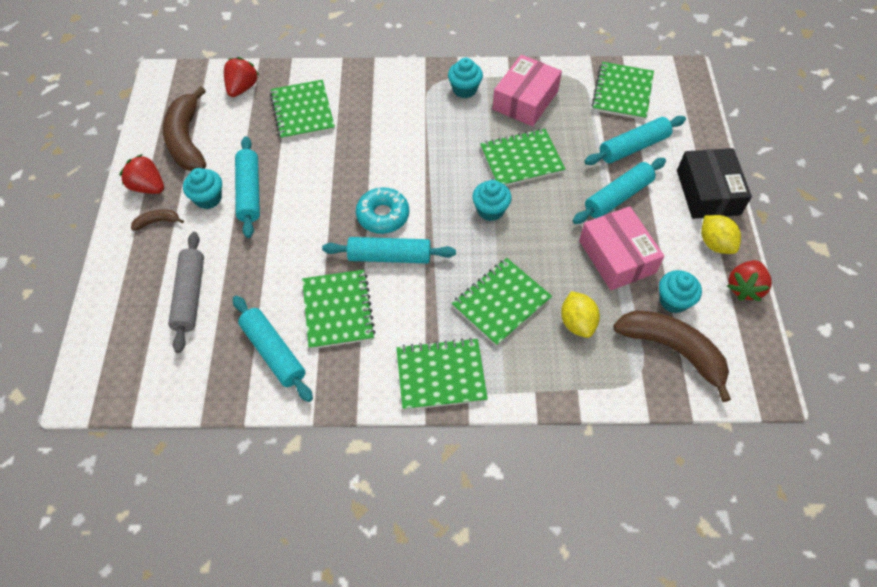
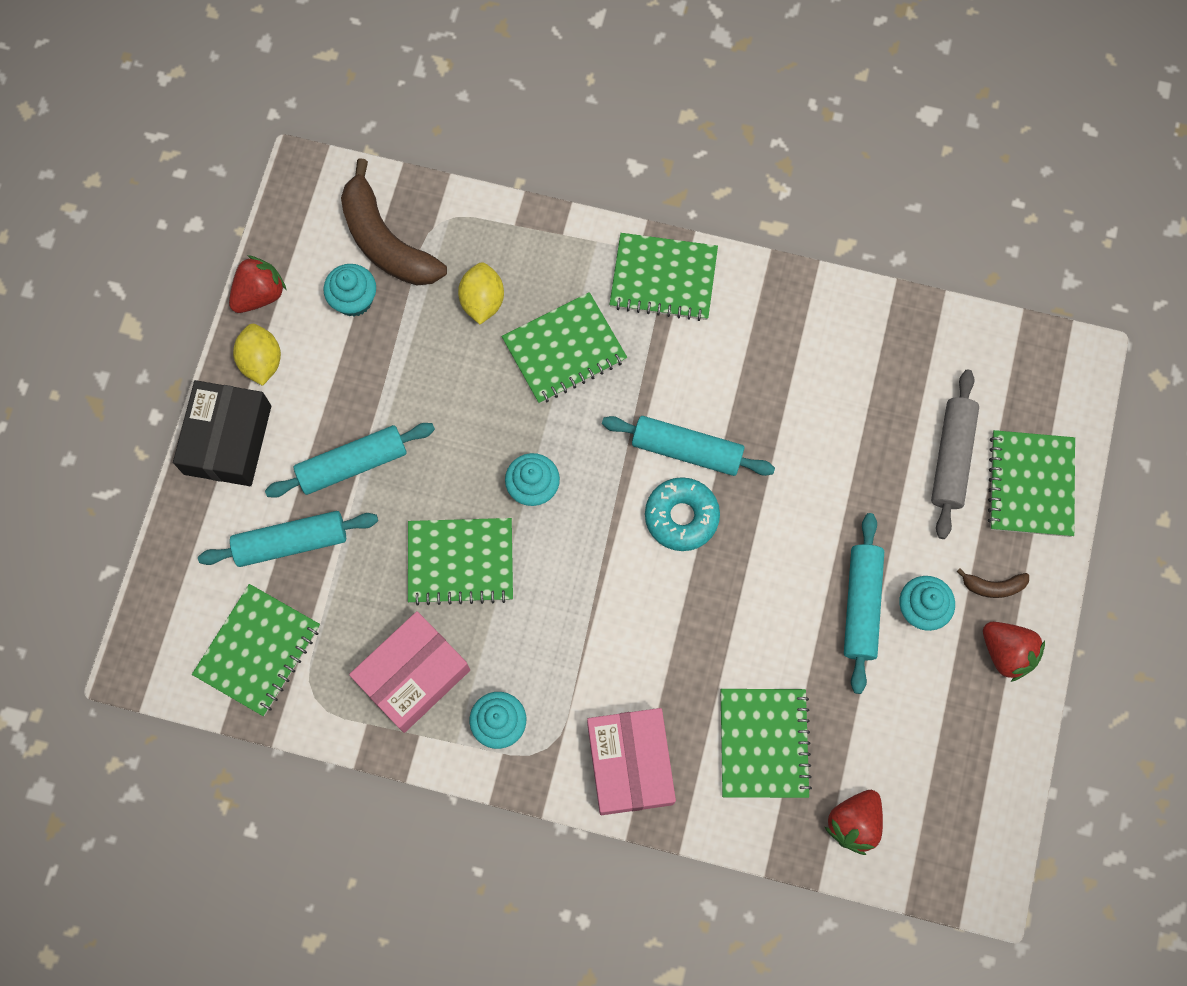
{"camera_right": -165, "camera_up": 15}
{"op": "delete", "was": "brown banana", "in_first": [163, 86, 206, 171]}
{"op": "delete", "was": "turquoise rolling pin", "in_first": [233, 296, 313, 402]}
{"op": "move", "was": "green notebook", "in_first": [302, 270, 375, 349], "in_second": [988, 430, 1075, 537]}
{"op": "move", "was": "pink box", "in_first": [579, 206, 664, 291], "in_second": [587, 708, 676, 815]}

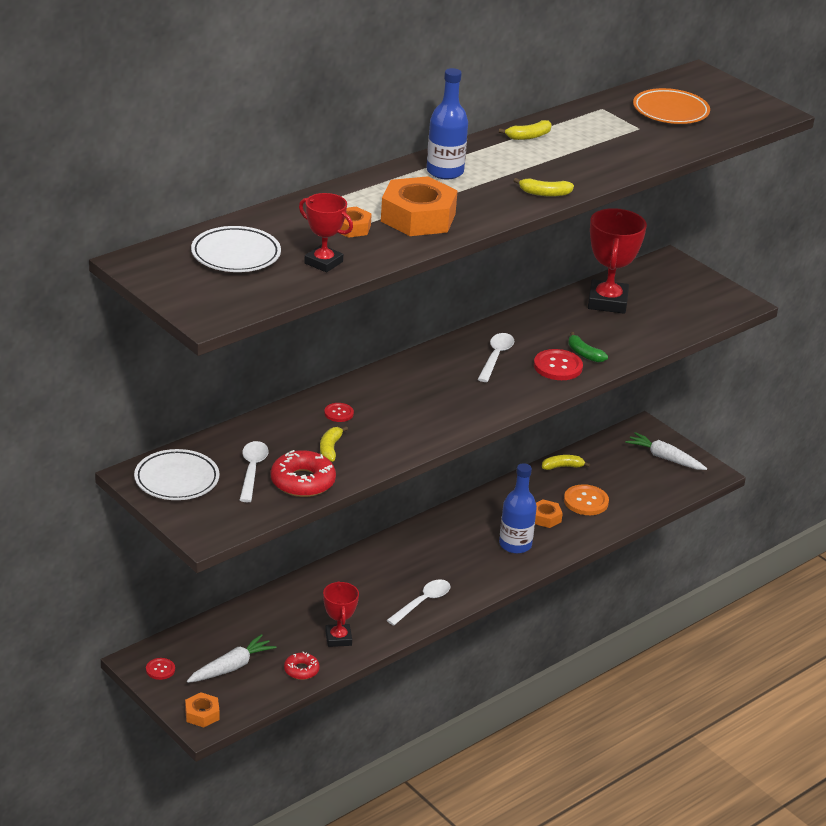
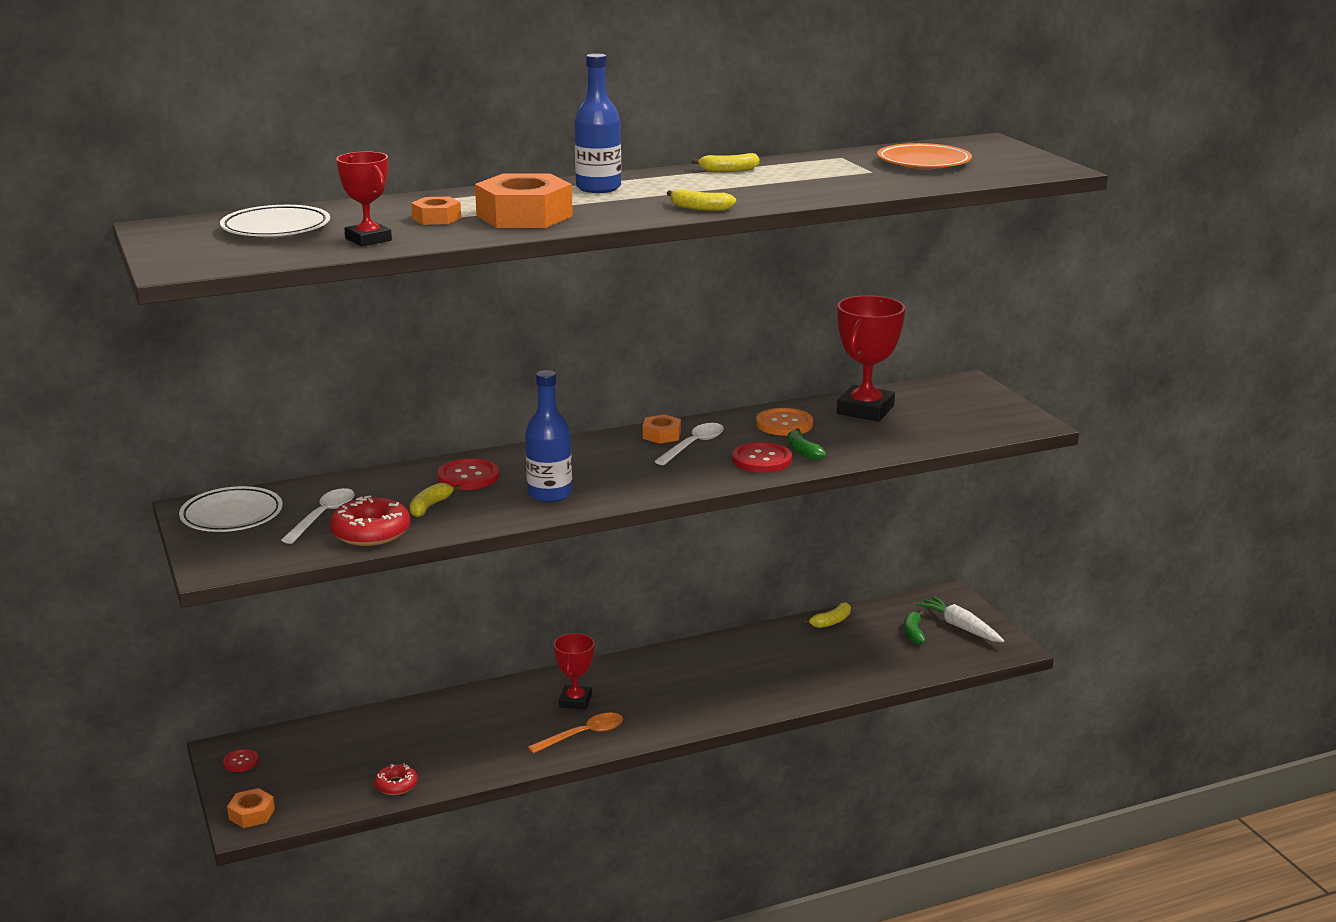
{"camera_right": 20, "camera_up": -10}
{"op": "delete", "was": "white carrot", "in_first": [187, 634, 277, 683]}
{"op": "insert", "now": "green banana", "in_second": [904, 611, 926, 645]}
{"op": "move", "was": "red trophy", "in_first": [323, 581, 359, 647], "in_second": [554, 633, 595, 710]}
{"op": "move", "was": "blue bottle", "in_first": [499, 463, 537, 554], "in_second": [525, 370, 572, 502]}
{"op": "move", "was": "orange nut", "in_first": [535, 499, 563, 528], "in_second": [643, 414, 681, 444]}
{"op": "move", "was": "orange button", "in_first": [564, 484, 609, 515], "in_second": [756, 408, 813, 436]}
{"op": "recolor", "was": "white spoon", "now": "orange spoon", "in_first": [387, 579, 450, 626], "in_second": [528, 713, 623, 754]}
{"op": "rotate", "was": "yellow banana", "in_first": [542, 455, 590, 470], "in_second": [803, 602, 851, 628], "clockwise": 135}
{"op": "resize", "was": "red button", "in_first": [324, 403, 354, 422], "in_second": [438, 458, 499, 490], "ratio": 1.75}

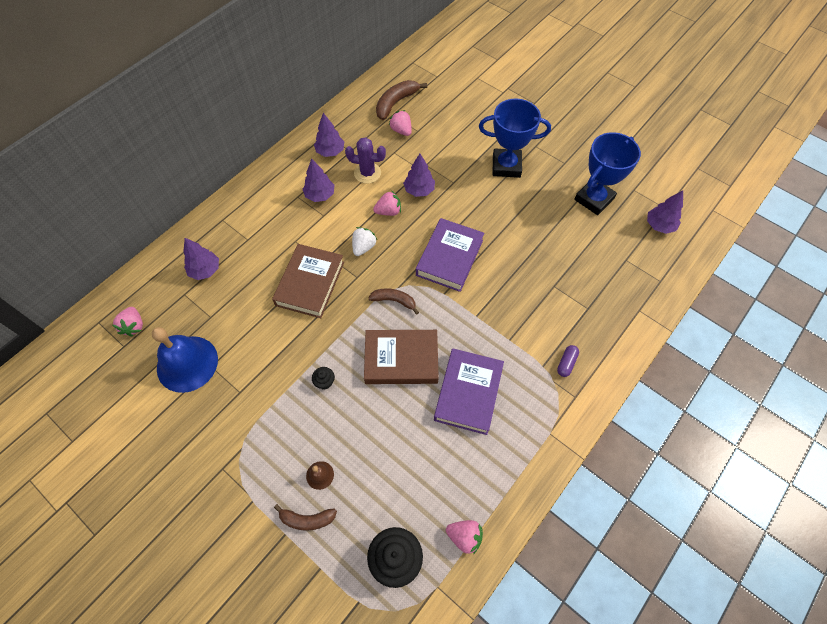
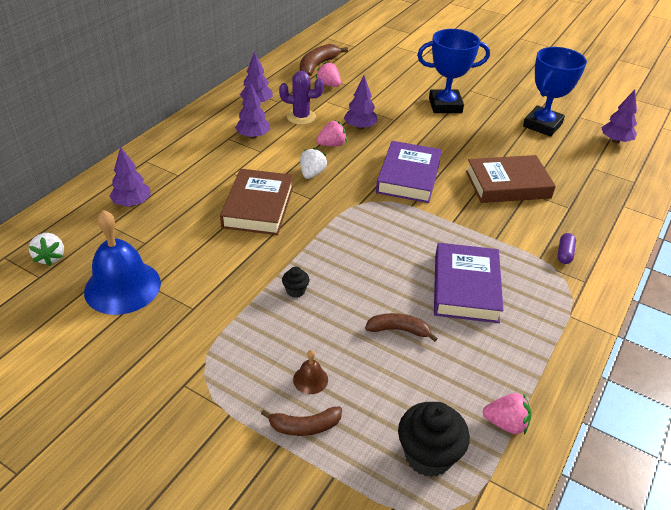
{"camera_right": -10, "camera_up": -20}
{"op": "move", "was": "brown book", "in_first": [364, 330, 439, 384], "in_second": [466, 155, 556, 203]}
{"op": "move", "was": "brown banana", "in_first": [368, 288, 419, 315], "in_second": [365, 313, 438, 342]}
{"op": "recolor", "was": "pink strawberry", "now": "white strawberry", "in_first": [112, 307, 143, 337], "in_second": [29, 233, 64, 266]}

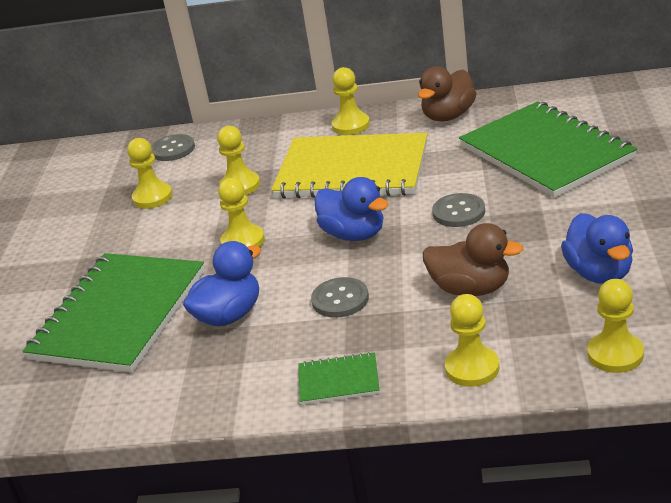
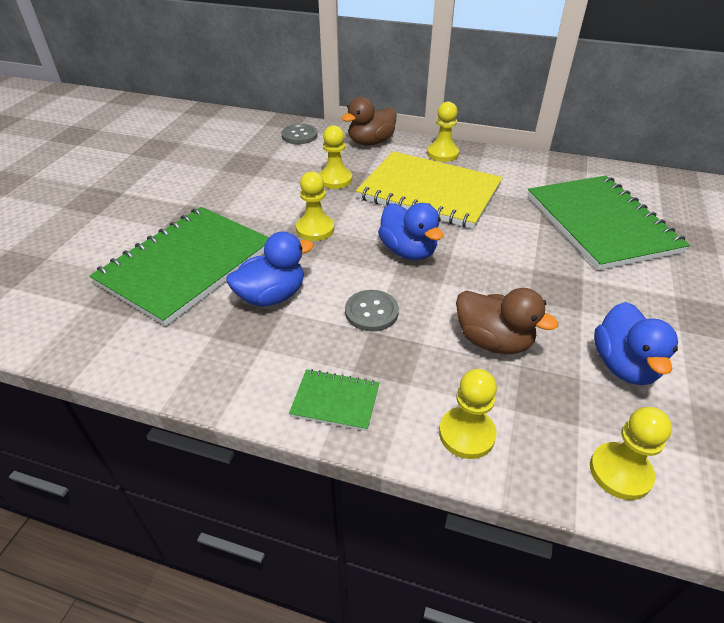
{"camera_right": 10, "camera_up": 10}
{"op": "delete", "was": "yellow pawn", "in_first": [127, 138, 173, 209]}
{"op": "delete", "was": "grey button", "in_first": [432, 193, 485, 227]}
{"op": "move", "was": "brown duck", "in_first": [418, 66, 476, 121], "in_second": [342, 97, 396, 145]}

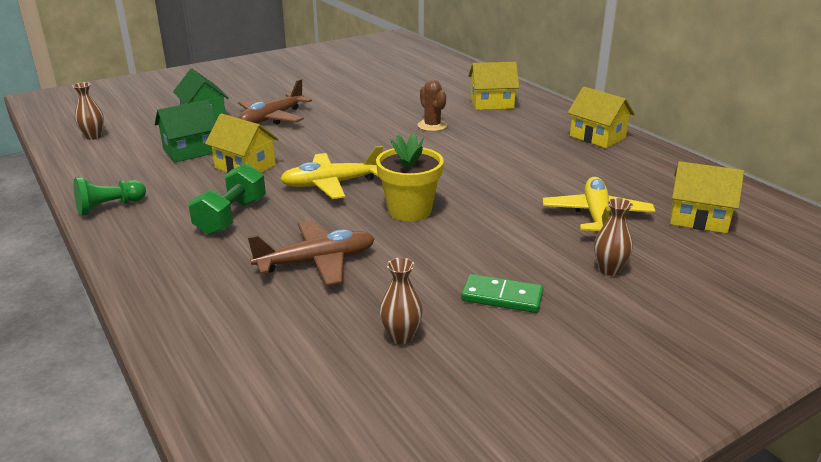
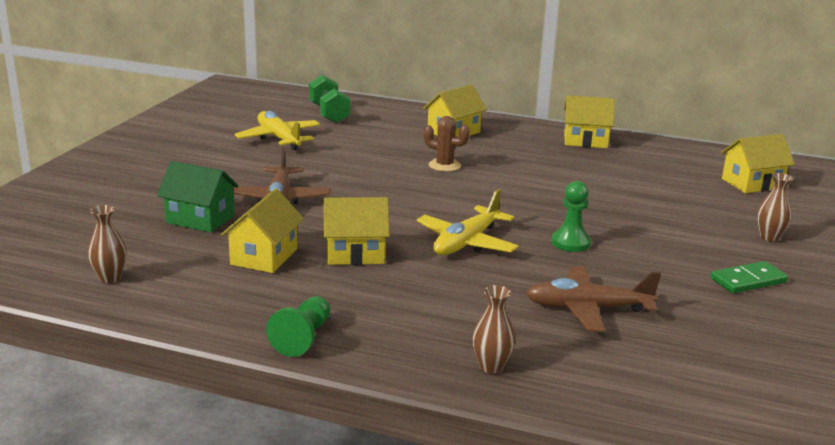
{"camera_right": -40, "camera_up": -5}
{"op": "move", "was": "green dumbbell", "in_first": [189, 163, 266, 235], "in_second": [309, 75, 351, 123]}
{"op": "move", "was": "brown vase", "in_first": [380, 257, 423, 345], "in_second": [472, 285, 515, 373]}
{"op": "move", "was": "yellow plane", "in_first": [543, 177, 655, 231], "in_second": [235, 111, 320, 150]}
{"op": "replace", "was": "yellow flower pot", "now": "green pawn", "in_first": [376, 133, 444, 222], "in_second": [551, 181, 591, 252]}
{"op": "recolor", "was": "green house", "now": "yellow house", "in_first": [155, 100, 216, 162], "in_second": [221, 188, 304, 273]}
{"op": "rotate", "was": "brown plane", "in_first": [248, 221, 375, 286], "in_second": [526, 266, 661, 332], "clockwise": -120}

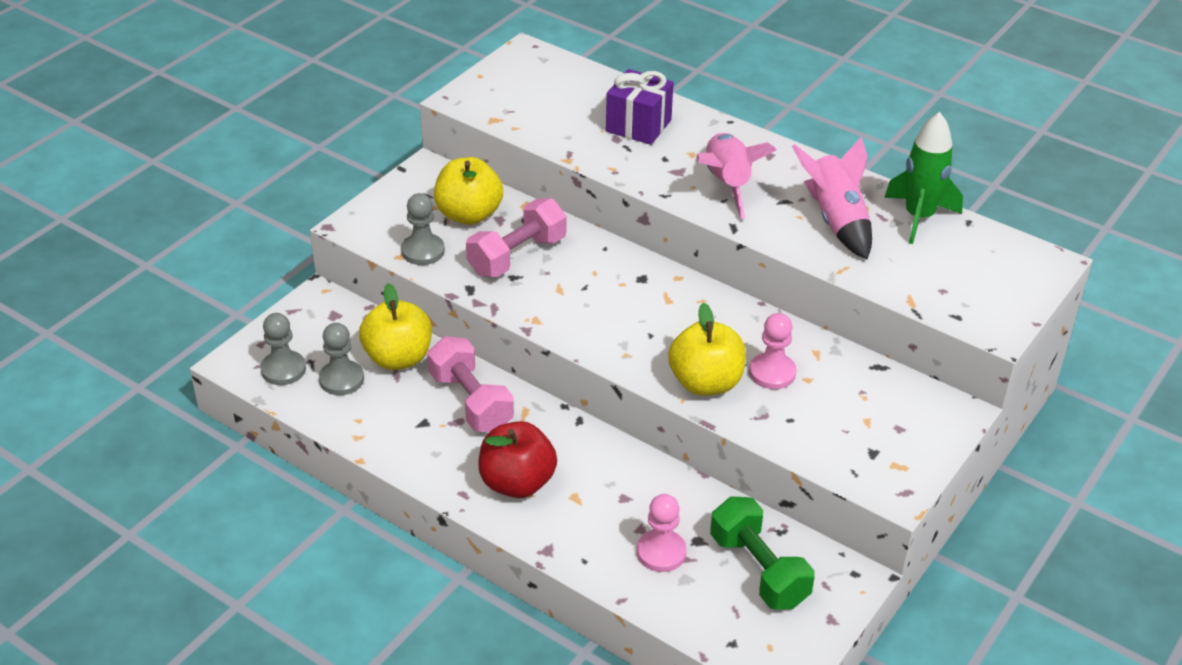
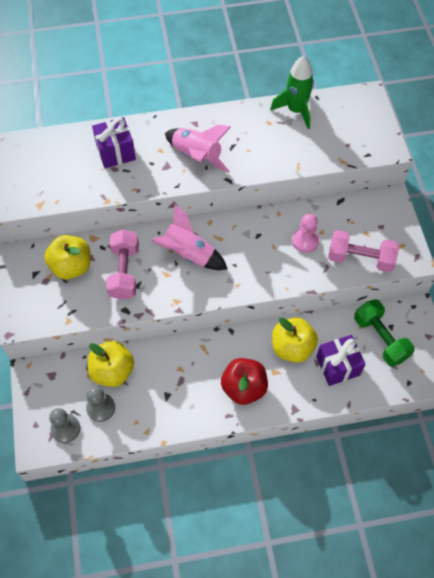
{"camera_right": -45, "camera_up": 20}
{"op": "delete", "was": "grey pawn", "in_first": [401, 193, 445, 265]}
{"op": "move", "was": "pink dumbbell", "in_first": [427, 336, 514, 432], "in_second": [328, 230, 399, 272]}
{"op": "move", "was": "yellow apple", "in_first": [668, 302, 746, 396], "in_second": [272, 317, 318, 363]}
{"op": "move", "was": "pink rocket", "in_first": [792, 136, 872, 259], "in_second": [152, 205, 227, 270]}
{"op": "replace", "was": "pink pawn", "now": "purple gift", "in_first": [637, 494, 686, 572], "in_second": [316, 335, 366, 386]}
{"op": "rotate", "was": "green dumbbell", "in_first": [710, 496, 815, 610], "in_second": [354, 299, 415, 367], "clockwise": 45}

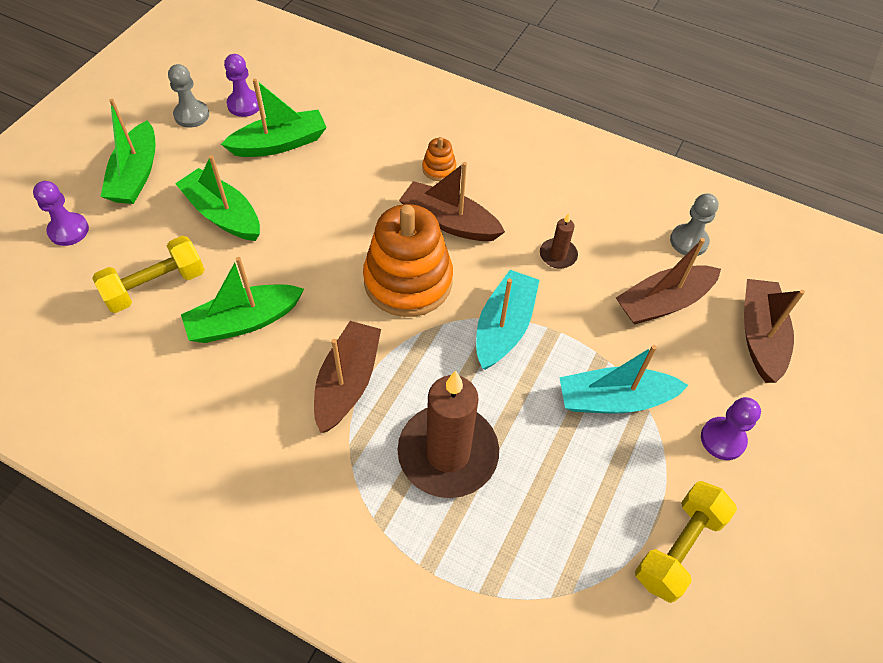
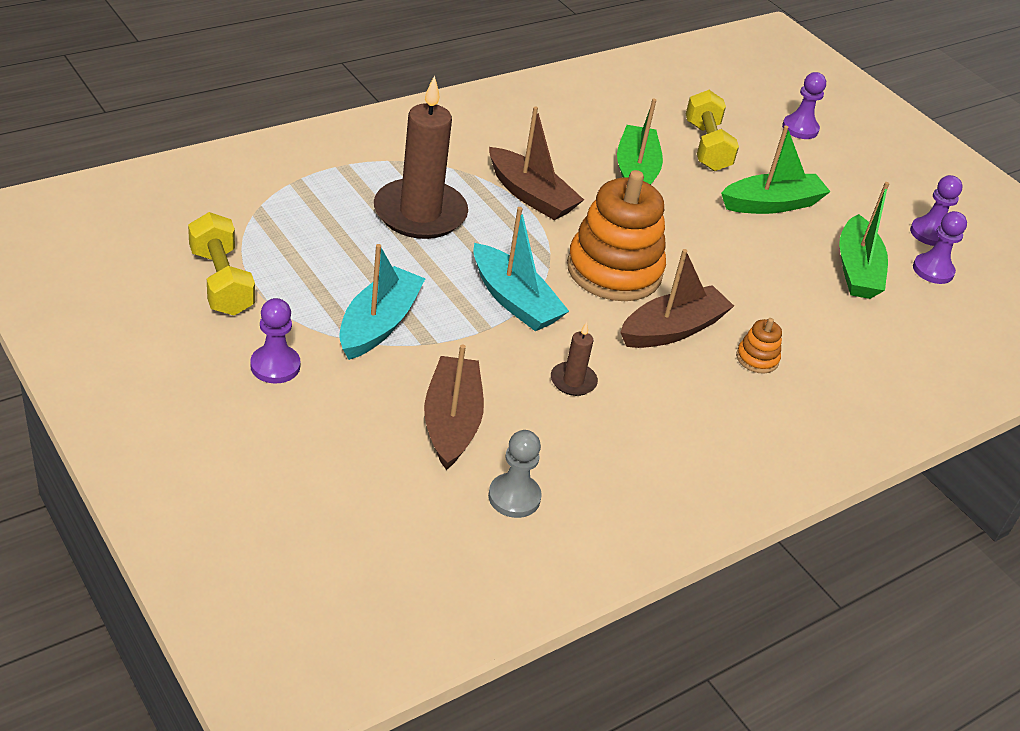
{"camera_right": 115, "camera_up": -15}
{"op": "delete", "was": "green boat", "in_first": [100, 99, 155, 204]}
{"op": "delete", "was": "brown boat", "in_first": [744, 279, 805, 383]}
{"op": "recolor", "was": "grey pawn", "now": "purple pawn", "in_first": [168, 64, 209, 128], "in_second": [910, 175, 963, 246]}

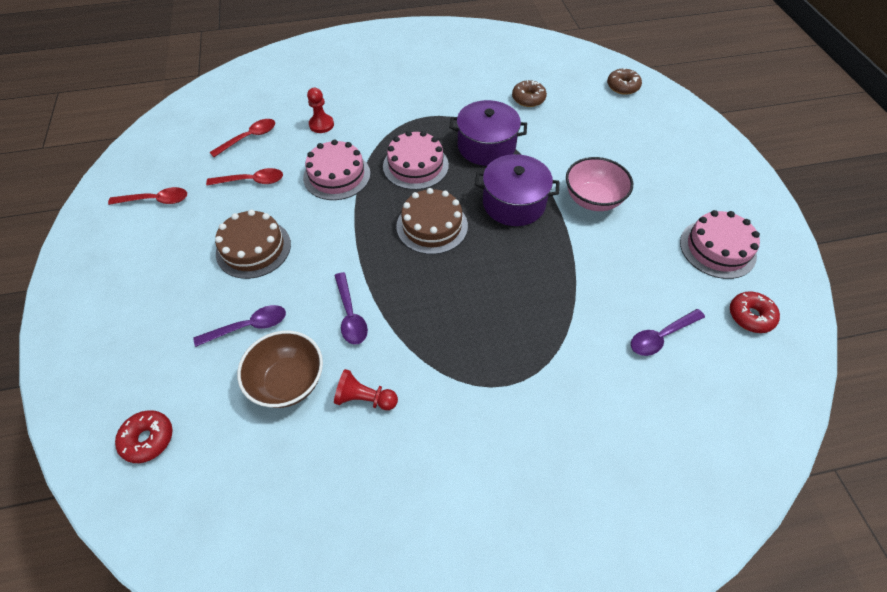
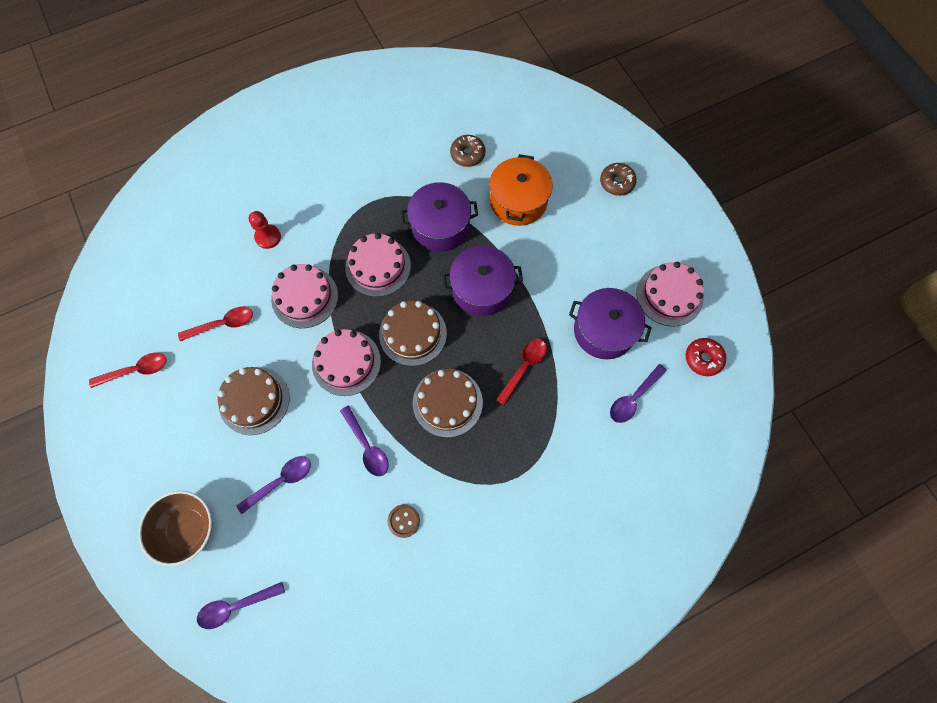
{"camera_right": -15, "camera_up": 15}
{"op": "delete", "was": "pink bowl", "in_first": [566, 157, 633, 211]}
{"op": "insert", "now": "pink cake", "in_second": [312, 329, 381, 396]}
{"op": "insert", "now": "brown cake", "in_second": [413, 369, 483, 437]}
{"op": "insert", "now": "orange pot", "in_second": [489, 154, 552, 226]}
{"op": "insert", "now": "purple pot", "in_second": [569, 288, 652, 359]}
{"op": "move", "was": "red spoon", "in_first": [209, 119, 275, 157], "in_second": [496, 339, 547, 405]}
{"op": "move", "was": "brown bowl", "in_first": [237, 331, 323, 408], "in_second": [138, 491, 212, 566]}
{"op": "move", "was": "brown donut", "in_first": [607, 68, 642, 95], "in_second": [600, 163, 637, 196]}
{"op": "replace", "was": "red donut", "now": "purple spoon", "in_first": [115, 410, 173, 463], "in_second": [197, 582, 285, 629]}
{"op": "replace", "was": "red pawn", "now": "brown button", "in_first": [334, 369, 398, 410], "in_second": [388, 504, 420, 538]}

